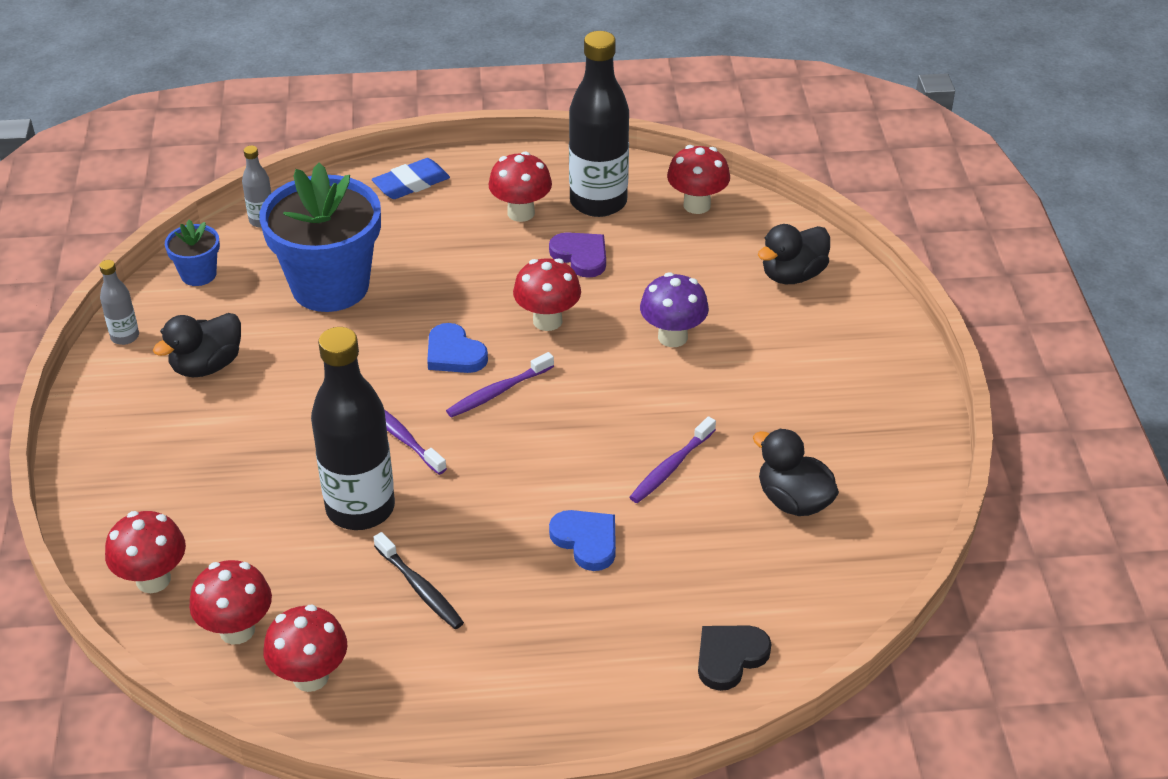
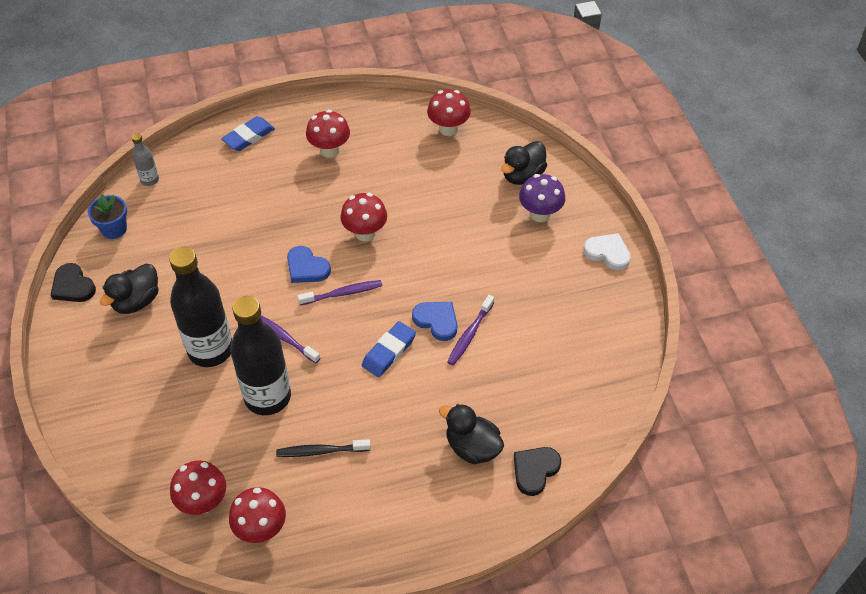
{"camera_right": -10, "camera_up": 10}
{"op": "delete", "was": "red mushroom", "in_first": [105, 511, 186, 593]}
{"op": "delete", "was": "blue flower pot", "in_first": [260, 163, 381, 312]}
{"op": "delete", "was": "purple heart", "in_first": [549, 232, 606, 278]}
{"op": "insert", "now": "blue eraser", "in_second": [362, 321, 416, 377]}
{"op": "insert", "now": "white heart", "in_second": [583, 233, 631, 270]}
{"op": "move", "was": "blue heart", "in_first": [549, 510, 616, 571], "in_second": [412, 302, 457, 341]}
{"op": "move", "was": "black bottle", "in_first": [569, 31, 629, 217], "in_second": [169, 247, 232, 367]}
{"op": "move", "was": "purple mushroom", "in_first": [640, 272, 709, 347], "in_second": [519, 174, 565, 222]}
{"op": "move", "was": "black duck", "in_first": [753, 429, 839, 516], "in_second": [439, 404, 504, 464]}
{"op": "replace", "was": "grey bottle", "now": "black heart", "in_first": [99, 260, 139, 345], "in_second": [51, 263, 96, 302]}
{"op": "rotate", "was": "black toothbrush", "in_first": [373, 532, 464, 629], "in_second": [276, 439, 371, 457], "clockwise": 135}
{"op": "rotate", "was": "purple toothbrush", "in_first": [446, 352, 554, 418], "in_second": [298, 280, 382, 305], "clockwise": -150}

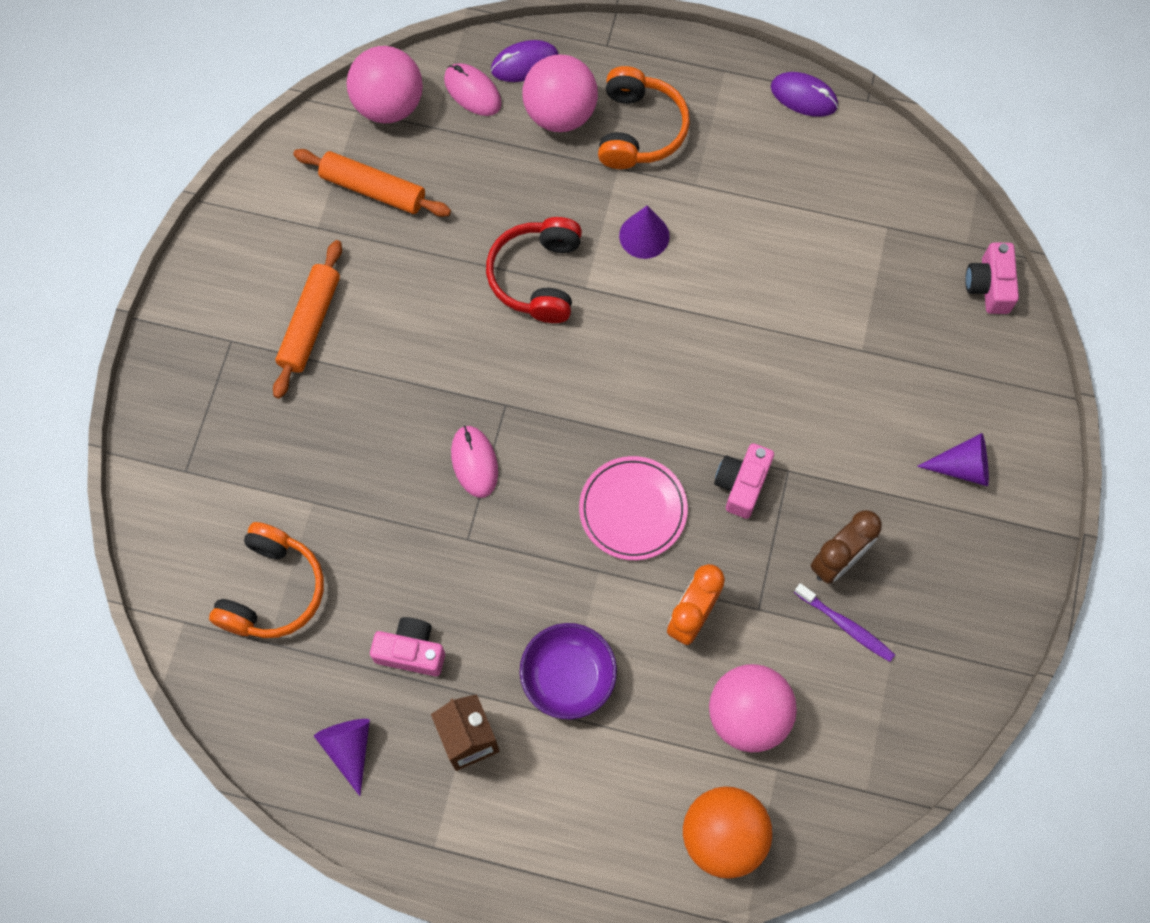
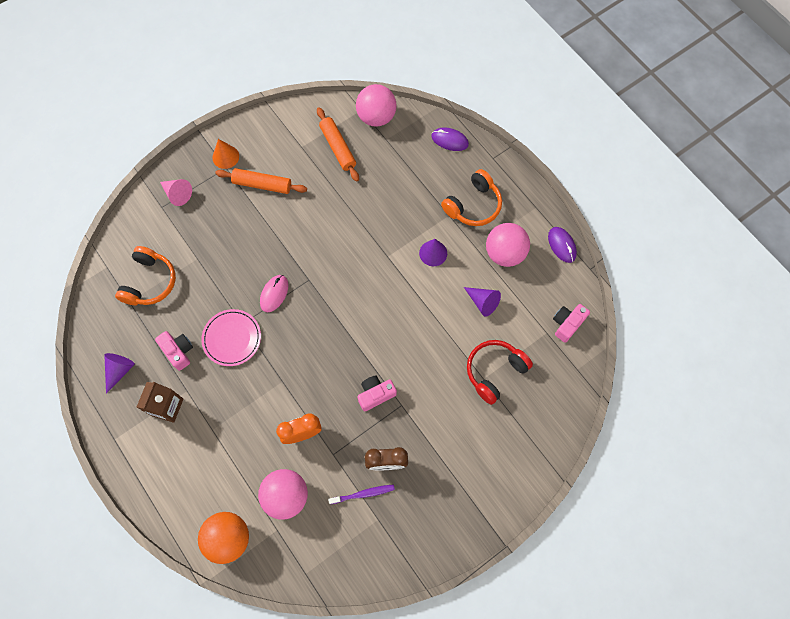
{"camera_right": 40, "camera_up": 0}
{"op": "delete", "was": "pink mouse", "in_first": [444, 63, 502, 116]}
{"op": "delete", "was": "purple bowl", "in_first": [520, 623, 617, 720]}
{"op": "insert", "now": "pink cone", "in_second": [160, 179, 192, 206]}
{"op": "insert", "now": "orange cone", "in_second": [212, 139, 239, 169]}
{"op": "move", "was": "red headphones", "in_first": [486, 217, 582, 323], "in_second": [467, 340, 533, 405]}
{"op": "move", "was": "pink ball", "in_first": [522, 55, 598, 132], "in_second": [486, 223, 530, 267]}
{"op": "move", "was": "pink plate", "in_first": [579, 456, 688, 560], "in_second": [201, 309, 261, 366]}
{"op": "move", "was": "purple cone", "in_first": [917, 433, 989, 486], "in_second": [464, 287, 501, 317]}
{"op": "move", "was": "pink camera", "in_first": [965, 243, 1019, 314], "in_second": [553, 304, 590, 343]}
{"op": "rotate", "was": "orange headphones", "in_first": [209, 522, 324, 638], "in_second": [115, 246, 176, 305], "clockwise": -45}
{"op": "rotate", "was": "orange rolling pin", "in_first": [273, 240, 342, 399], "in_second": [215, 168, 307, 194], "clockwise": 45}
{"op": "rotate", "was": "purple toothbrush", "in_first": [794, 583, 895, 662], "in_second": [328, 484, 395, 504], "clockwise": -90}

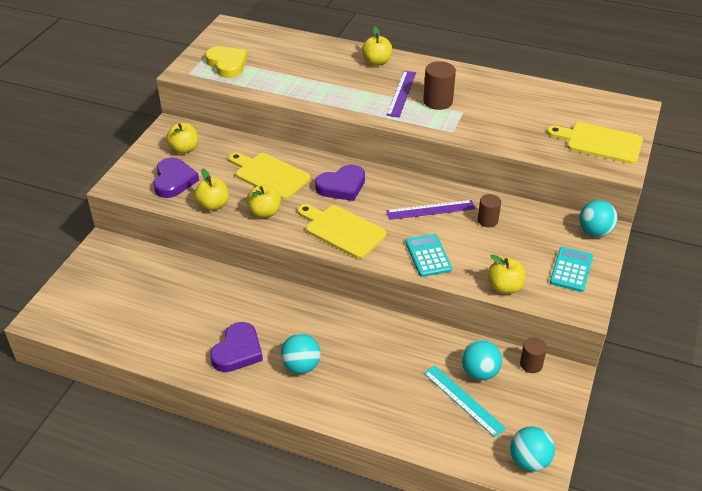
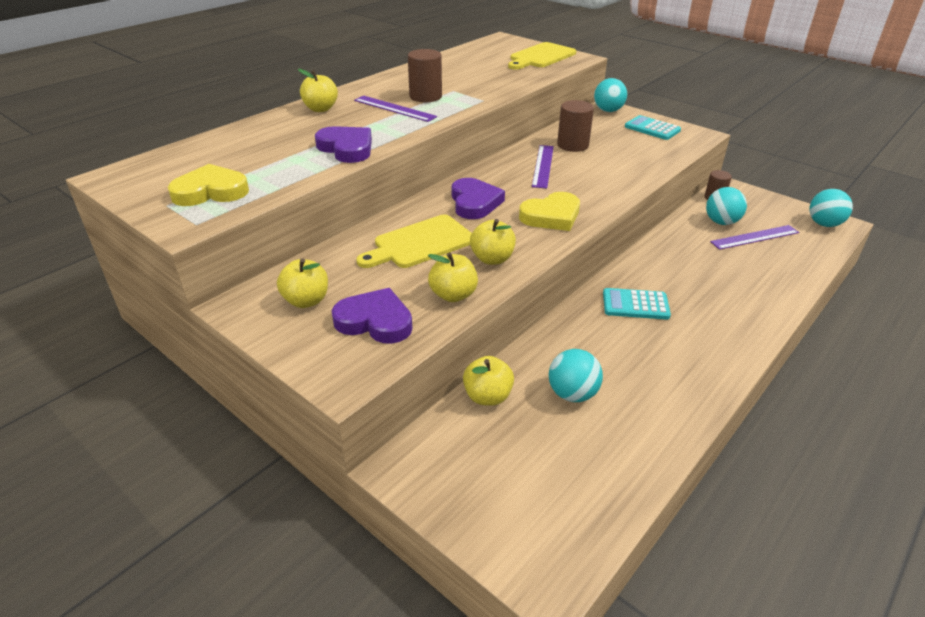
{"camera_right": -70, "camera_up": -5}
{"op": "move", "was": "purple heart", "in_first": [210, 322, 263, 372], "in_second": [315, 126, 372, 163]}
{"op": "move", "was": "turquoise ball", "in_first": [281, 334, 321, 374], "in_second": [549, 349, 603, 402]}
{"op": "move", "was": "turquoise calculator", "in_first": [405, 234, 452, 277], "in_second": [603, 288, 671, 320]}
{"op": "move", "was": "yellow apple", "in_first": [487, 254, 525, 294], "in_second": [463, 356, 514, 406]}
{"op": "replace", "was": "yellow cutting board", "now": "yellow heart", "in_first": [297, 204, 386, 259], "in_second": [519, 192, 580, 231]}
{"op": "recolor", "was": "turquoise ruler", "now": "purple ruler", "in_first": [424, 365, 506, 437], "in_second": [710, 225, 799, 250]}
{"op": "resize", "was": "brown cylinder", "in_first": [478, 194, 501, 227], "in_second": [557, 100, 594, 152], "ratio": 1.54}

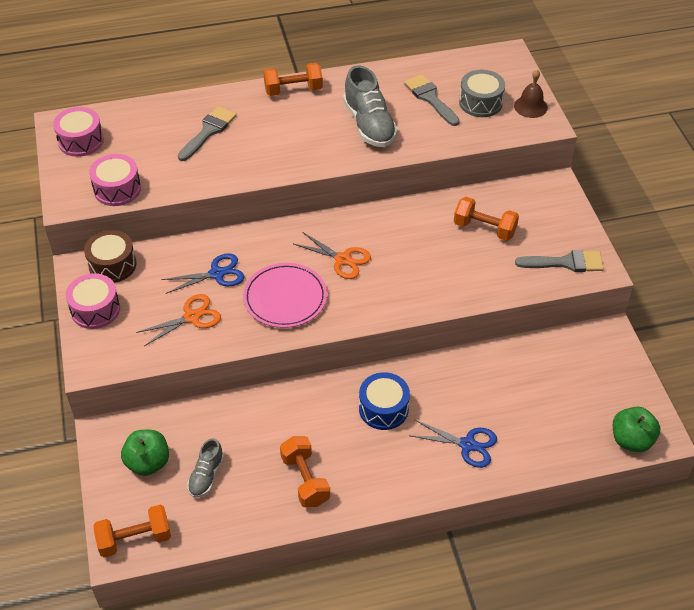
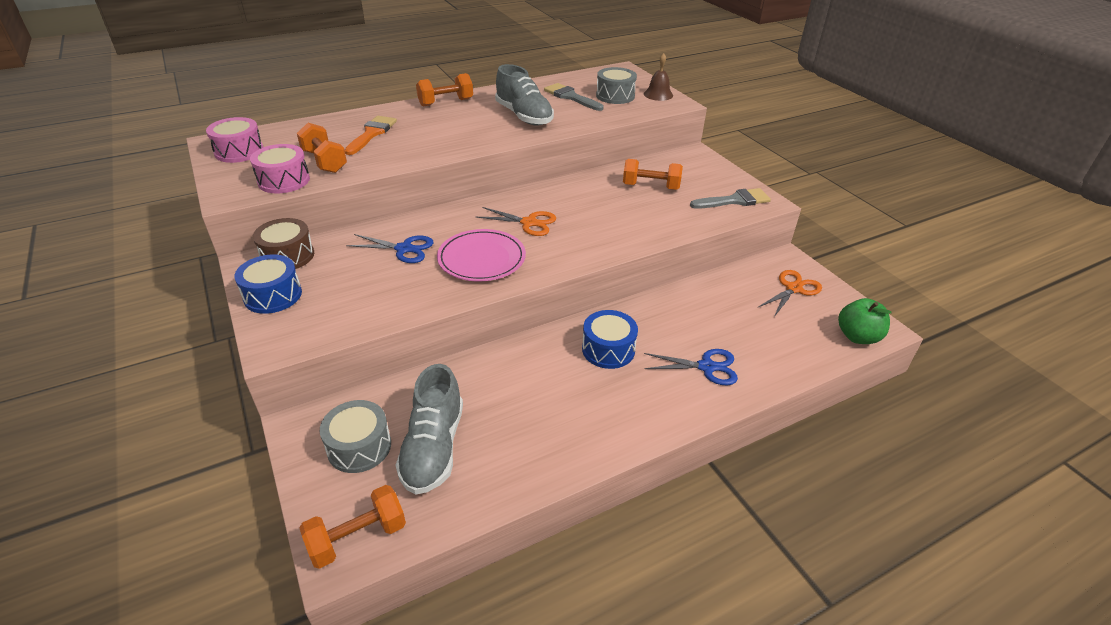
{"camera_right": -15, "camera_up": -10}
{"op": "move", "was": "orange scissors", "in_first": [136, 294, 221, 346], "in_second": [758, 270, 822, 317]}
{"op": "move", "was": "orange dumbbell", "in_first": [280, 436, 330, 507], "in_second": [297, 123, 347, 173]}
{"op": "replace", "was": "green apple", "now": "grey drum", "in_first": [121, 430, 169, 476], "in_second": [320, 400, 391, 473]}
{"op": "recolor", "was": "pink drum", "now": "blue drum", "in_first": [66, 273, 120, 329], "in_second": [234, 254, 302, 314]}
{"op": "recolor", "was": "grey brush", "now": "orange brush", "in_first": [178, 106, 237, 161], "in_second": [345, 116, 397, 155]}
{"op": "rotate", "was": "blue scissors", "in_first": [161, 254, 245, 294], "in_second": [346, 234, 434, 263], "clockwise": 45}
{"op": "resize", "was": "grey shoe", "in_first": [187, 438, 224, 498], "in_second": [395, 364, 463, 495], "ratio": 1.79}

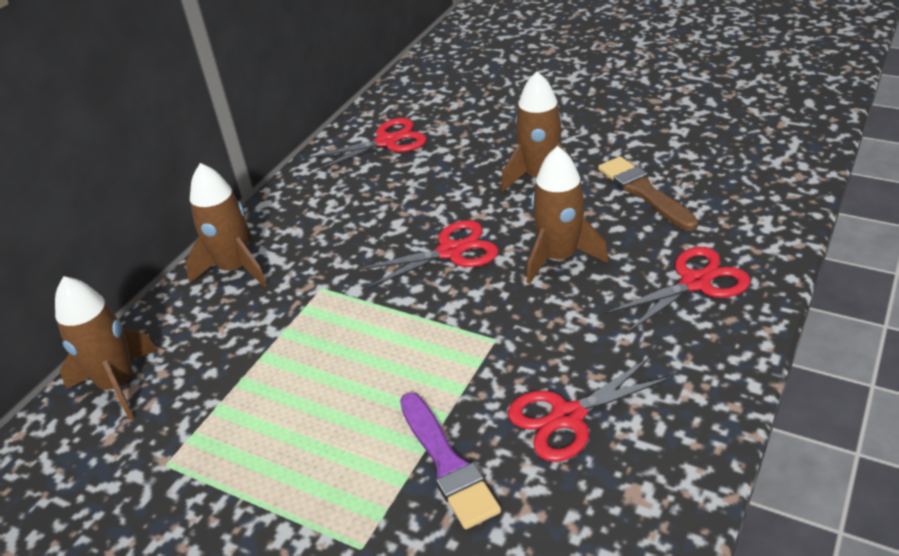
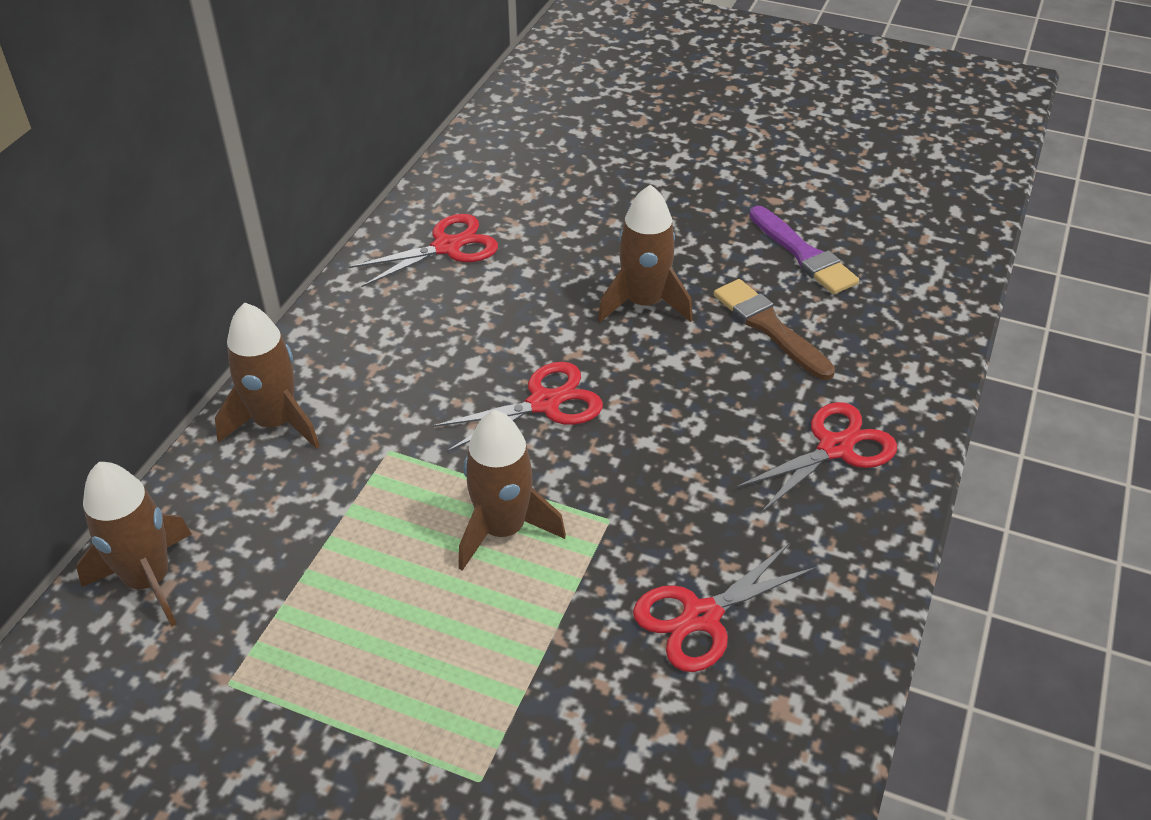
{"camera_right": -10, "camera_up": 5}
{"op": "move", "was": "purple brush", "in_first": [400, 392, 501, 529], "in_second": [749, 206, 859, 294]}
{"op": "move", "was": "brown rocket", "in_first": [526, 146, 609, 284], "in_second": [458, 410, 566, 571]}

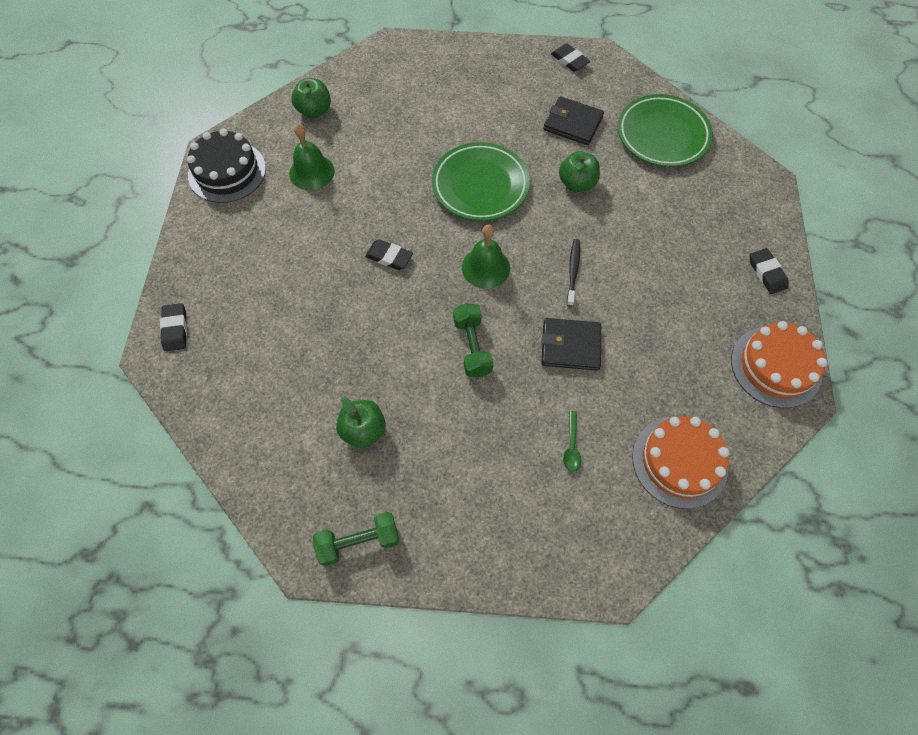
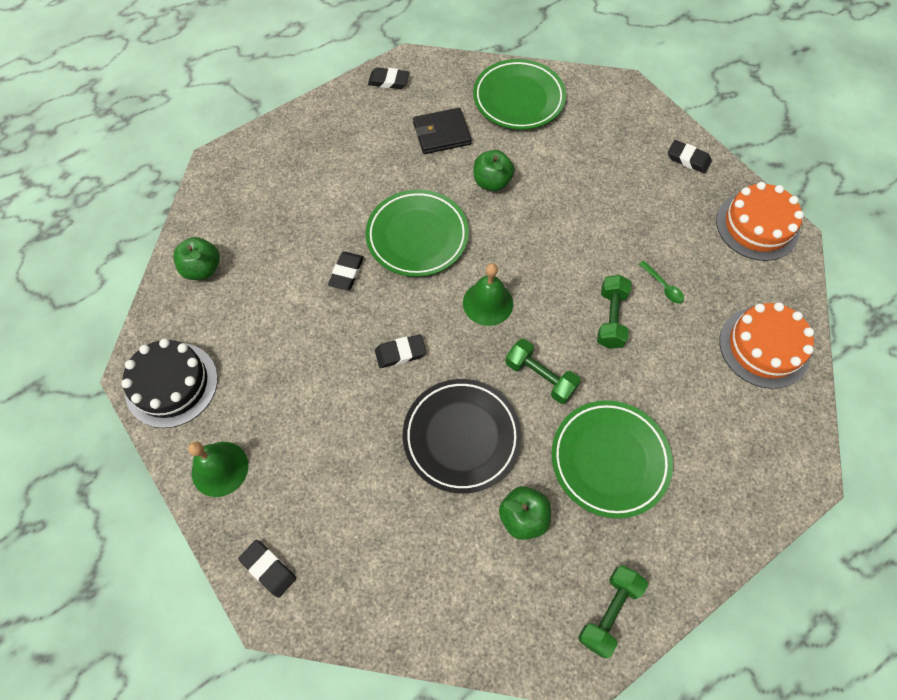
{"camera_right": -40, "camera_up": 0}
{"op": "delete", "was": "black toothbrush", "in_first": [567, 239, 580, 307]}
{"op": "insert", "now": "black eraser", "in_second": [328, 252, 364, 291]}
{"op": "insert", "now": "black plate", "in_second": [403, 379, 521, 494]}
{"op": "insert", "now": "green plate", "in_second": [552, 400, 673, 519]}
{"op": "move", "was": "green bell", "in_first": [289, 124, 335, 190], "in_second": [188, 442, 248, 497]}
{"op": "move", "was": "green spoon", "in_first": [563, 411, 582, 472], "in_second": [639, 261, 684, 304]}
{"op": "replace", "was": "black wallet", "now": "green dumbbell", "in_first": [541, 318, 601, 371], "in_second": [597, 275, 632, 349]}

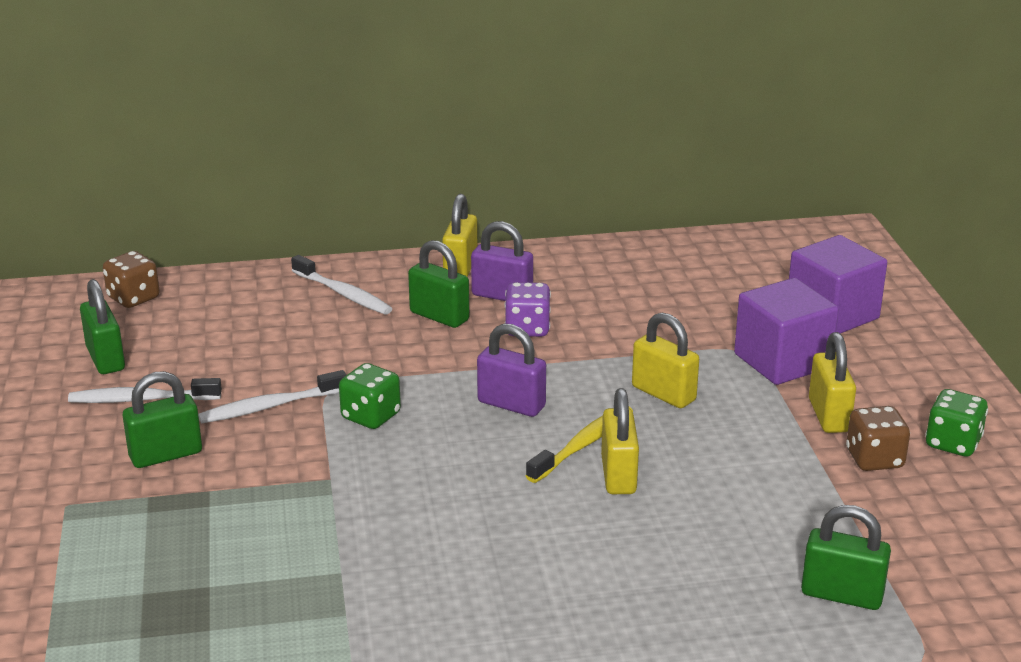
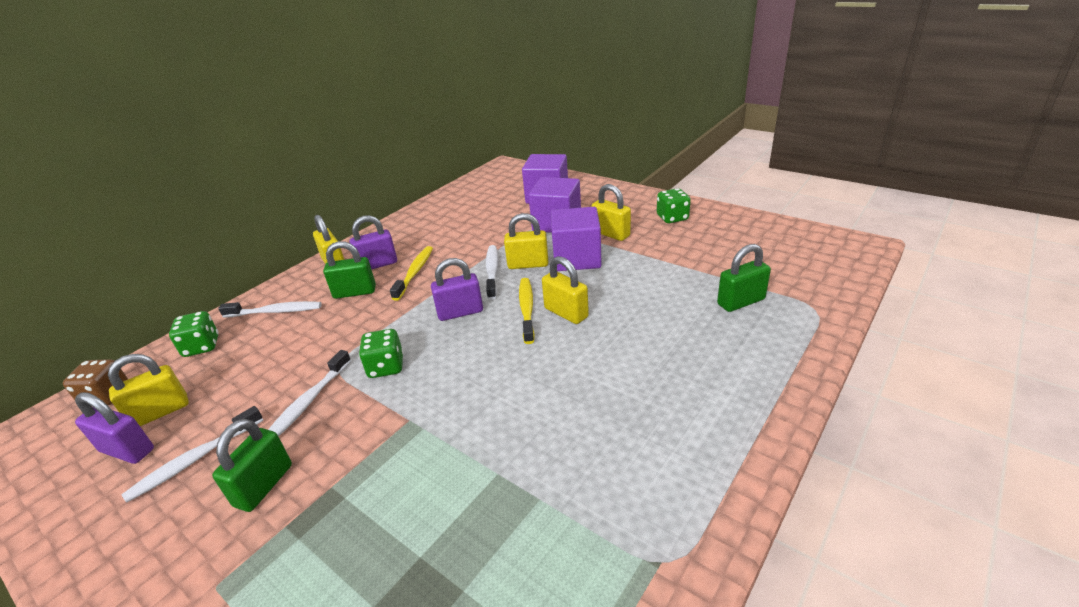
{"camera_right": -40, "camera_up": 5}
{"op": "delete", "was": "brown dice", "in_first": [846, 406, 910, 471]}
{"op": "insert", "now": "yellow padlock", "in_second": [108, 354, 189, 426]}
{"op": "insert", "now": "green dice", "in_second": [169, 311, 219, 357]}
{"op": "insert", "now": "white toothbrush", "in_second": [486, 245, 498, 300]}
{"op": "insert", "now": "purple cube", "in_second": [551, 207, 602, 271]}
{"op": "replace", "was": "purple dice", "now": "yellow toothbrush", "in_first": [505, 282, 551, 337], "in_second": [390, 246, 433, 301]}
{"op": "recolor", "was": "green padlock", "now": "purple padlock", "in_first": [80, 279, 125, 374], "in_second": [75, 392, 154, 464]}

